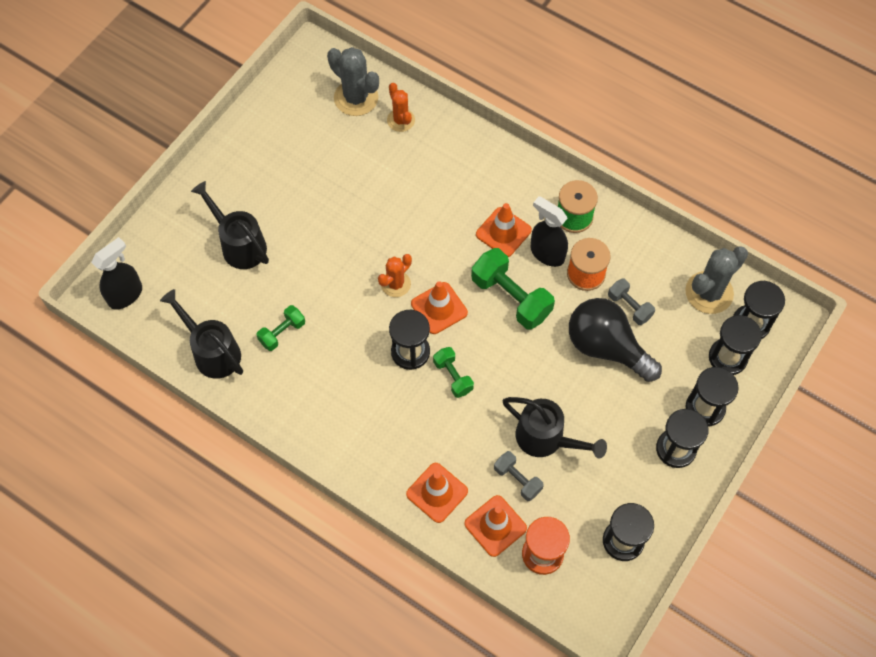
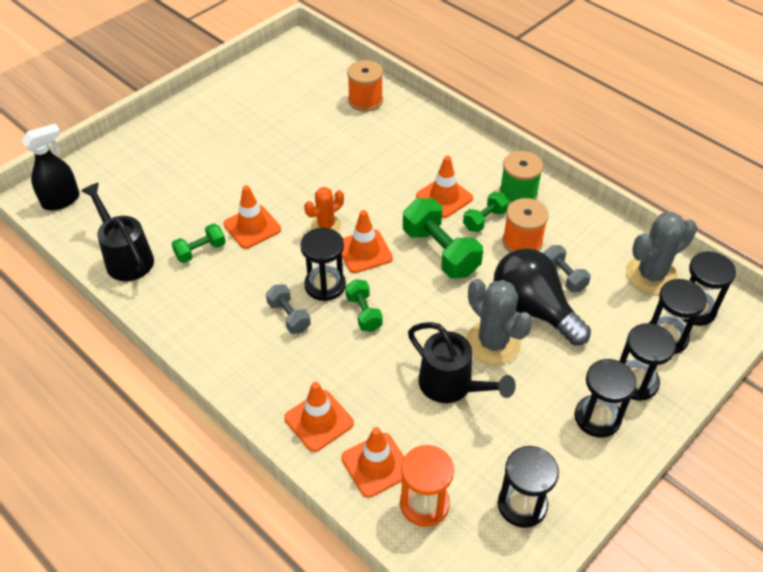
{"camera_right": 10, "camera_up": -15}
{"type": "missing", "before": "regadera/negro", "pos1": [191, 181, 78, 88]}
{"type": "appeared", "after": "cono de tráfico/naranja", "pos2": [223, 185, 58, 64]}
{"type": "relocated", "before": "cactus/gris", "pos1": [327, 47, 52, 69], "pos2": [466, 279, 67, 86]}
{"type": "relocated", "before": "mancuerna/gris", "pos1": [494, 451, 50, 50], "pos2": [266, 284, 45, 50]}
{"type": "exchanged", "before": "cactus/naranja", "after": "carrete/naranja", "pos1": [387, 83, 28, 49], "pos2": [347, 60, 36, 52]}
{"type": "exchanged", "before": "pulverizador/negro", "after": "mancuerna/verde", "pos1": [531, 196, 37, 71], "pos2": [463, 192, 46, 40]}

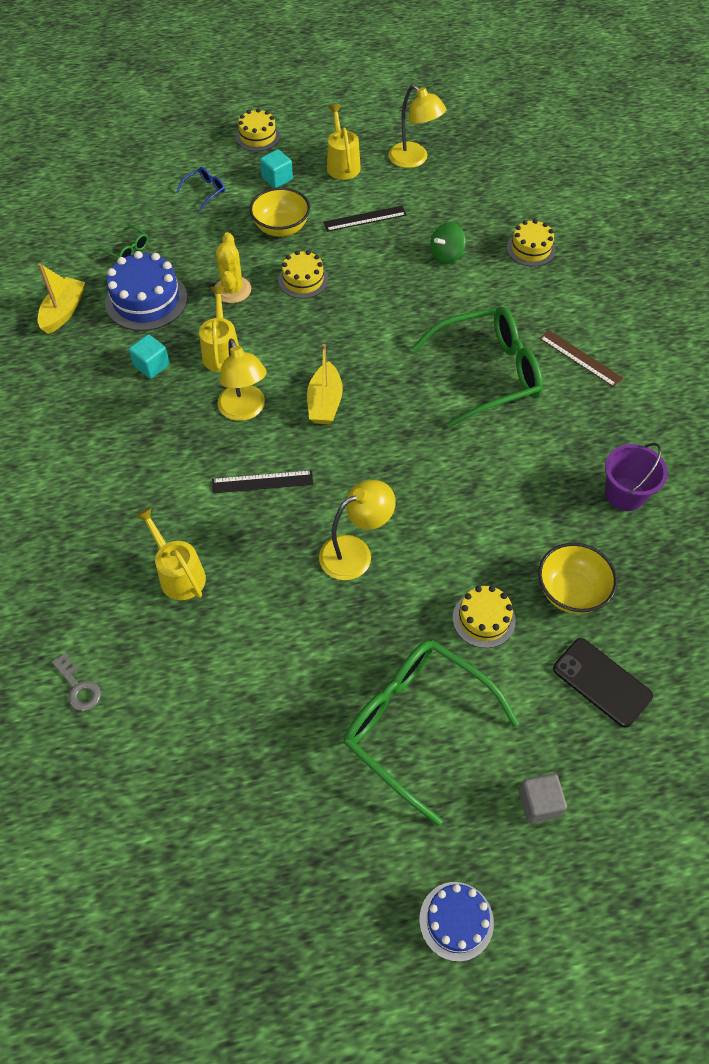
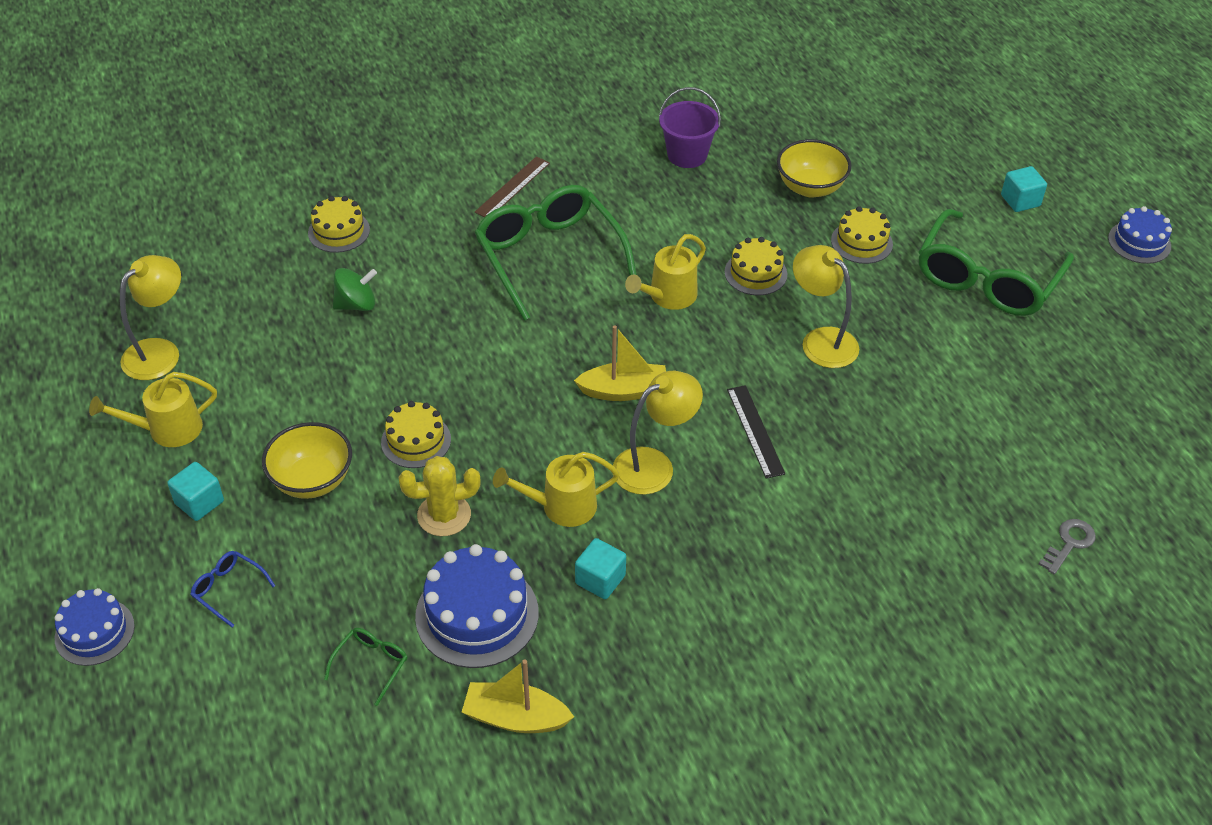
{"camera_right": -100, "camera_up": -10}
{"type": "missing", "before": "regla/negro", "pos1": [323, 206, 83, 26]}
{"type": "missing", "before": "móvil/negro", "pos1": [553, 638, 100, 90]}
{"type": "appeared", "after": "tarta/azul", "pos2": [54, 588, 81, 78]}
{"type": "relocated", "before": "regadera/amarillo", "pos1": [136, 508, 70, 92], "pos2": [625, 234, 81, 76]}
{"type": "relocated", "before": "tarta/amarillo", "pos1": [236, 108, 44, 43], "pos2": [725, 237, 62, 59]}
{"type": "colour", "before": "cubo/gris", "after": "cubo/turquesa", "pos1": [519, 774, 48, 49], "pos2": [1001, 166, 46, 46]}
{"type": "spun", "before": "peonza/verde", "pos1": [430, 222, 36, 42], "pos2": [333, 268, 44, 43], "turn": -60}

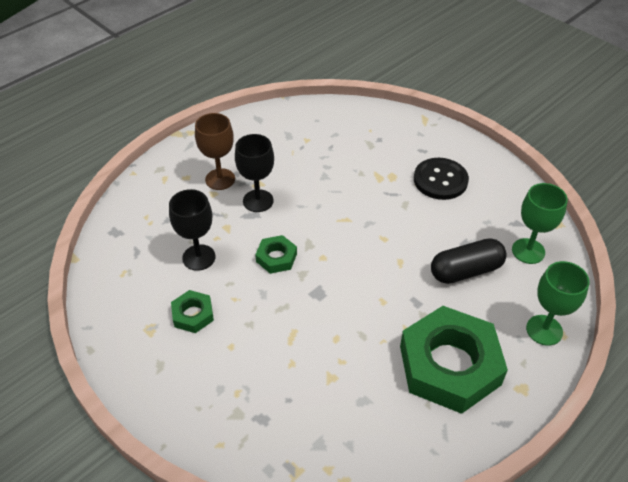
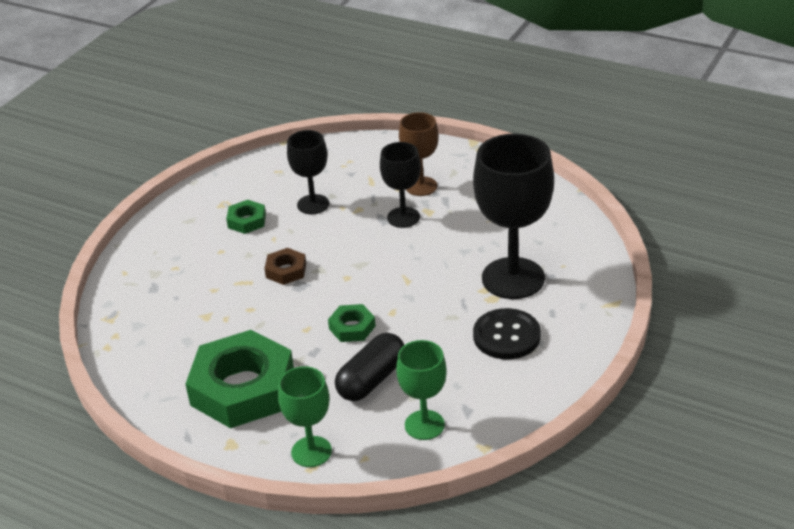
{"camera_right": 75, "camera_up": -10}
{"type": "appeared", "after": "tuerca/marrón", "pos2": [264, 248, 42, 37]}
{"type": "appeared", "after": "copa/negro", "pos2": [473, 134, 81, 165]}
{"type": "relocated", "before": "tuerca/verde", "pos1": [255, 235, 42, 39], "pos2": [328, 304, 48, 38]}
{"type": "spun", "before": "cápsula/negro", "pos1": [431, 238, 76, 46], "pos2": [335, 333, 69, 68], "turn": 75}

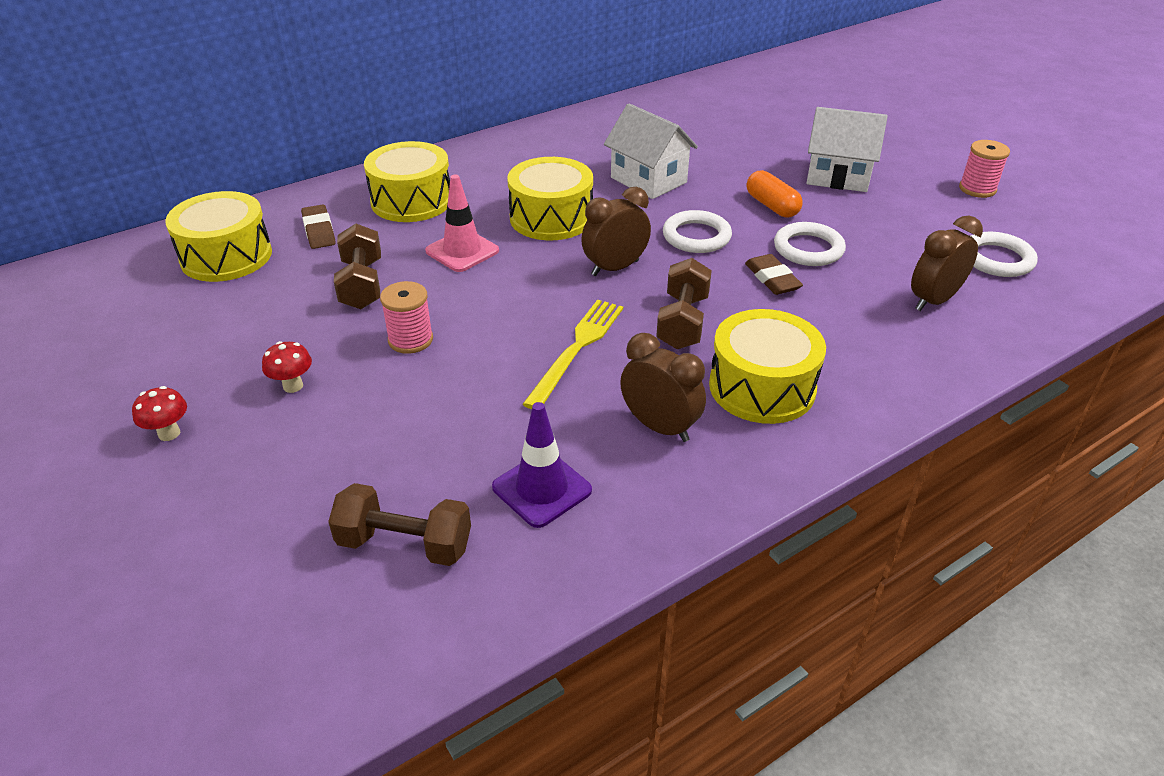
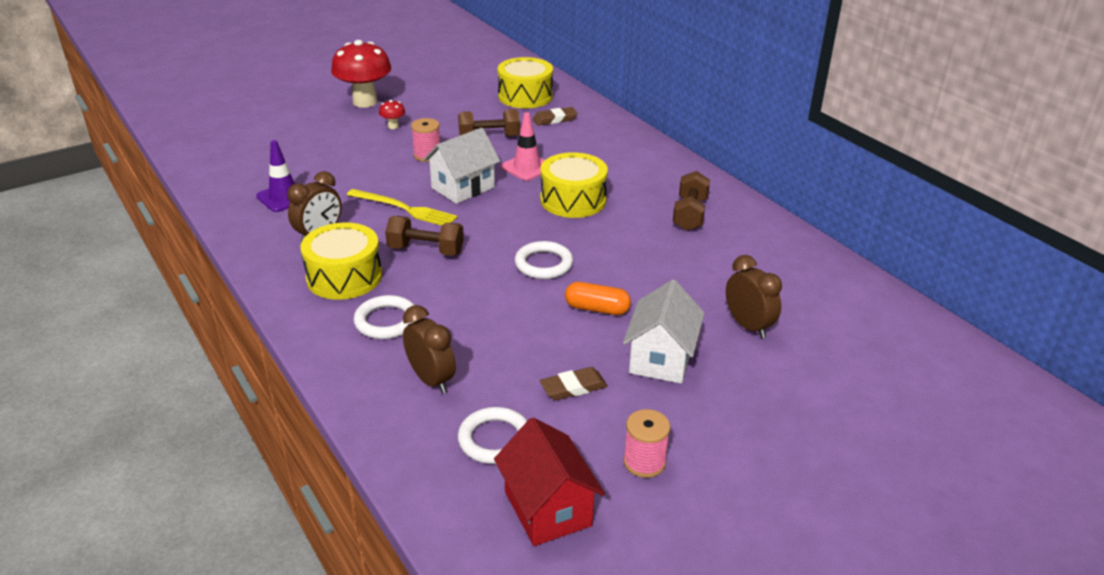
{"camera_right": 90, "camera_up": -5}
{"type": "missing", "before": "tambor/amarillo", "pos1": [364, 141, 86, 81]}
{"type": "appeared", "after": "casa/rojo", "pos2": [494, 418, 111, 128]}
{"type": "relocated", "before": "mancuerna/marrón", "pos1": [328, 483, 143, 83], "pos2": [673, 171, 37, 60]}
{"type": "relocated", "before": "despertador/marrón", "pos1": [581, 187, 70, 89], "pos2": [726, 255, 56, 84]}
{"type": "relocated", "before": "casa/blanco", "pos1": [604, 103, 94, 96], "pos2": [423, 128, 77, 76]}
{"type": "relocated", "before": "goma de borrar/marrón", "pos1": [745, 254, 58, 41], "pos2": [540, 367, 68, 33]}
{"type": "relocated", "before": "anillo/blanco", "pos1": [774, 222, 72, 44], "pos2": [354, 295, 61, 44]}
{"type": "spun", "before": "cápsula/naranja", "pos1": [747, 170, 56, 47], "pos2": [565, 282, 66, 33], "turn": 45}
{"type": "size", "before": "seta/rojo", "pos1": [132, 386, 55, 55], "pos2": [331, 40, 60, 68], "scale": 2.34}

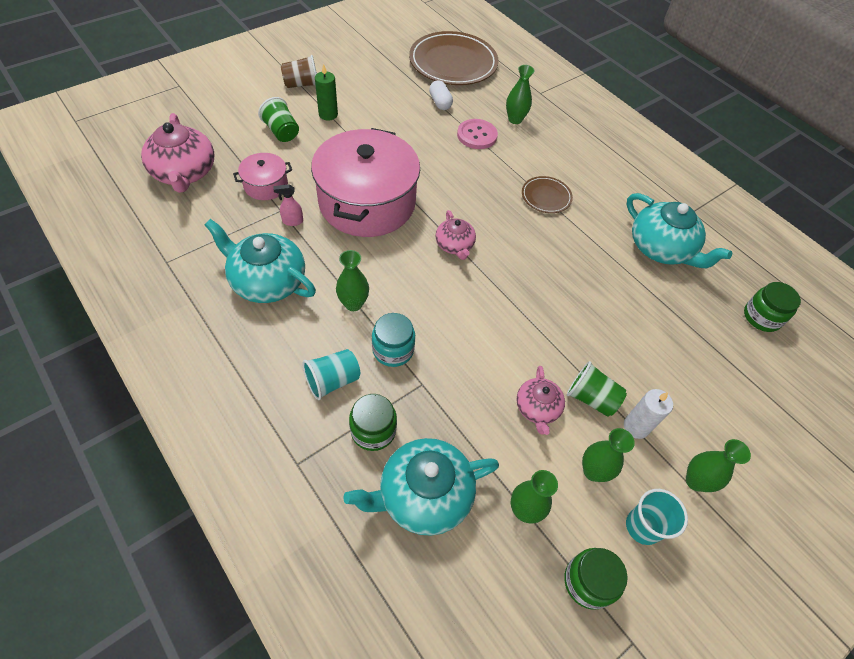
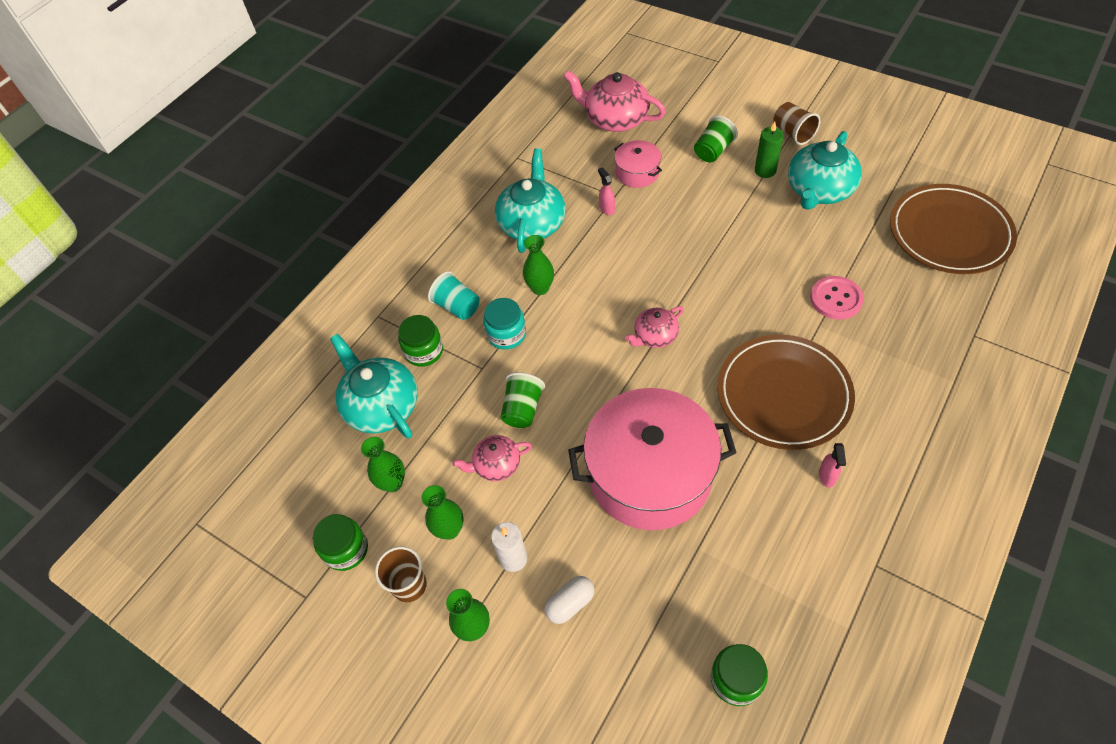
{"camera_right": 80, "camera_up": 0}
{"type": "missing", "before": "florero/verde", "pos1": [506, 65, 29, 59]}
{"type": "appeared", "after": "pulverizador/rosa", "pos2": [819, 443, 27, 45]}
{"type": "relocated", "before": "olla/rosa", "pos1": [311, 128, 109, 109], "pos2": [568, 388, 169, 142]}
{"type": "relocated", "before": "cápsula/blanco", "pos1": [429, 80, 24, 30], "pos2": [545, 576, 49, 48]}
{"type": "relocated", "before": "vaso/verde", "pos1": [567, 361, 60, 56], "pos2": [501, 372, 44, 56]}
{"type": "relocated", "before": "tetera/turquesa", "pos1": [627, 193, 105, 75], "pos2": [788, 131, 74, 79]}
{"type": "colour", "before": "vaso/turquesa", "after": "vaso/marrón", "pos1": [626, 489, 62, 56], "pos2": [375, 546, 52, 56]}
{"type": "spun", "before": "tetera/rosa", "pos1": [141, 113, 74, 80], "pos2": [564, 71, 102, 61], "turn": 60}
{"type": "size", "before": "plato/marrón", "pos1": [522, 176, 51, 37], "pos2": [717, 334, 138, 116], "scale": 2.08}

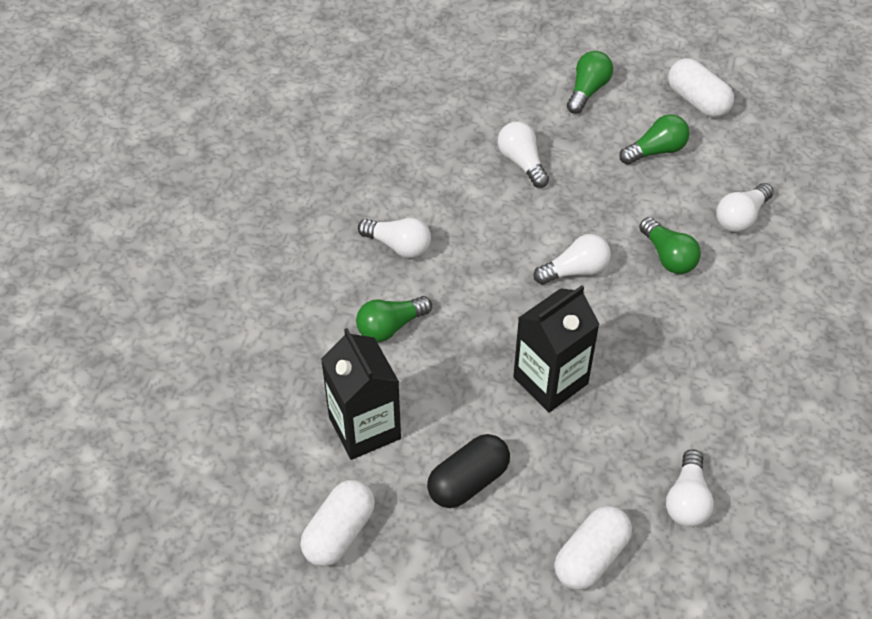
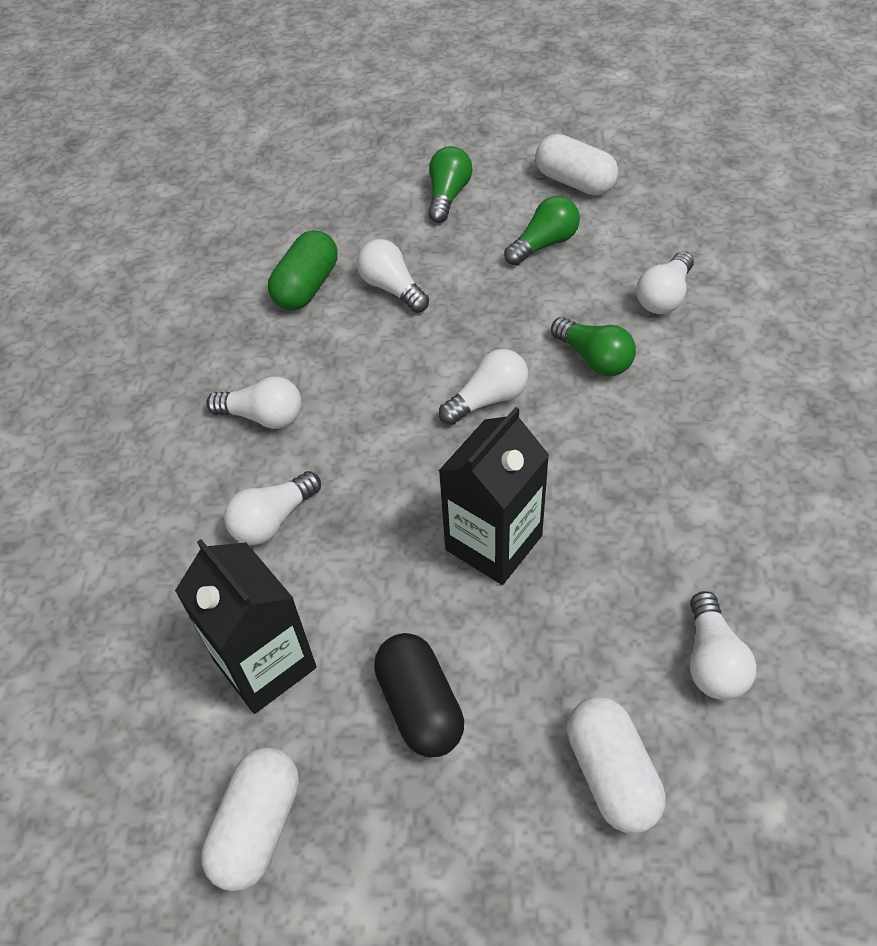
{"camera_right": -10, "camera_up": 0}
{"type": "appeared", "after": "cápsula/verde", "pos2": [268, 230, 70, 80]}
{"type": "colour", "before": "bombilla/verde", "after": "bombilla/blanco", "pos1": [356, 296, 76, 46], "pos2": [224, 471, 97, 74]}
{"type": "spun", "before": "cápsula/negro", "pos1": [427, 434, 83, 74], "pos2": [374, 633, 90, 124], "turn": -60}
{"type": "spun", "before": "cápsula/blanco", "pos1": [555, 506, 77, 84], "pos2": [567, 697, 98, 137], "turn": -45}

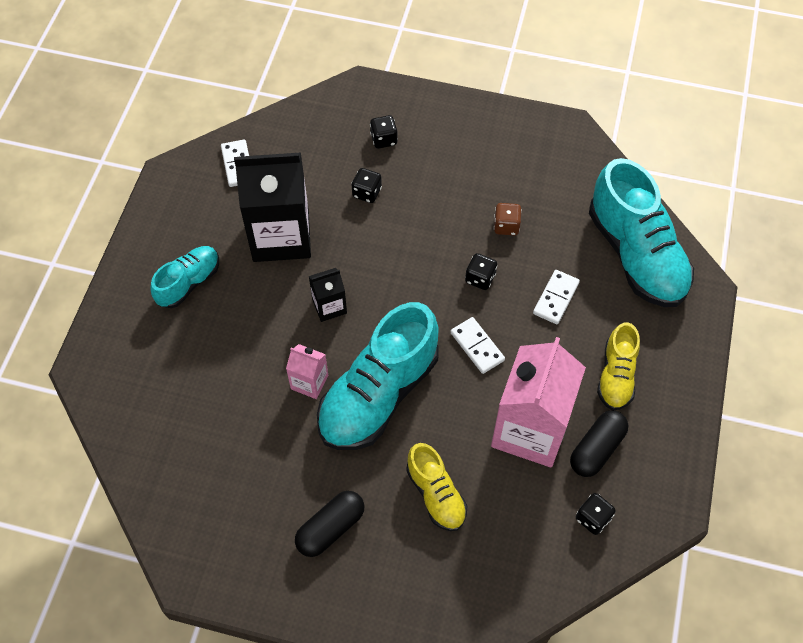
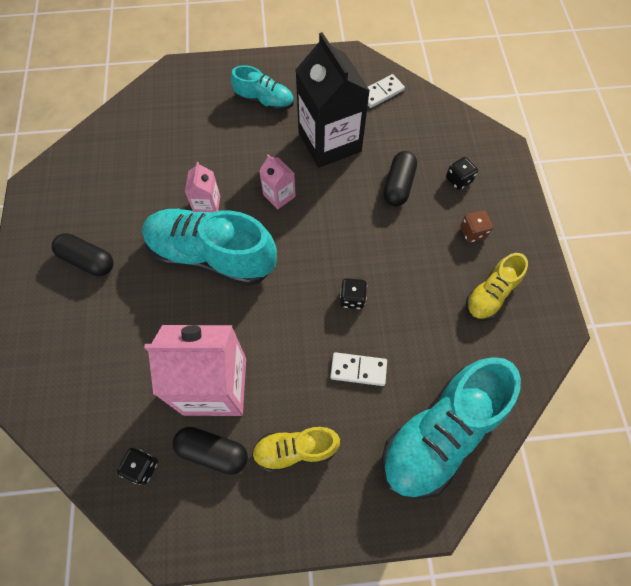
{"camera_right": 70, "camera_up": 5}
{"type": "missing", "before": "ficha de dominó/blanco", "pos1": [451, 317, 54, 57]}
{"type": "relocated", "before": "zapato/amarillo", "pos1": [406, 443, 61, 88], "pos2": [466, 253, 62, 68]}
{"type": "relocated", "before": "dado/marrón", "pos1": [494, 203, 28, 33], "pos2": [460, 211, 33, 31]}
{"type": "exchanged", "before": "dado/negro", "after": "cápsula/negro", "pos1": [352, 168, 30, 35], "pos2": [383, 151, 34, 55]}
{"type": "colour", "before": "cartón de leche/negro", "after": "cartón de leche/rosa", "pos1": [309, 268, 38, 54], "pos2": [259, 154, 37, 55]}

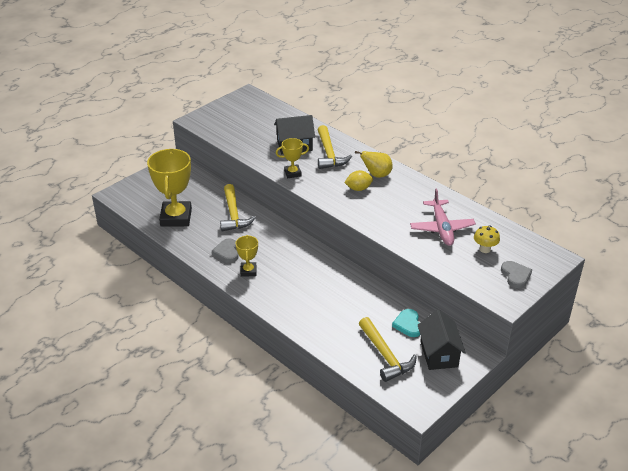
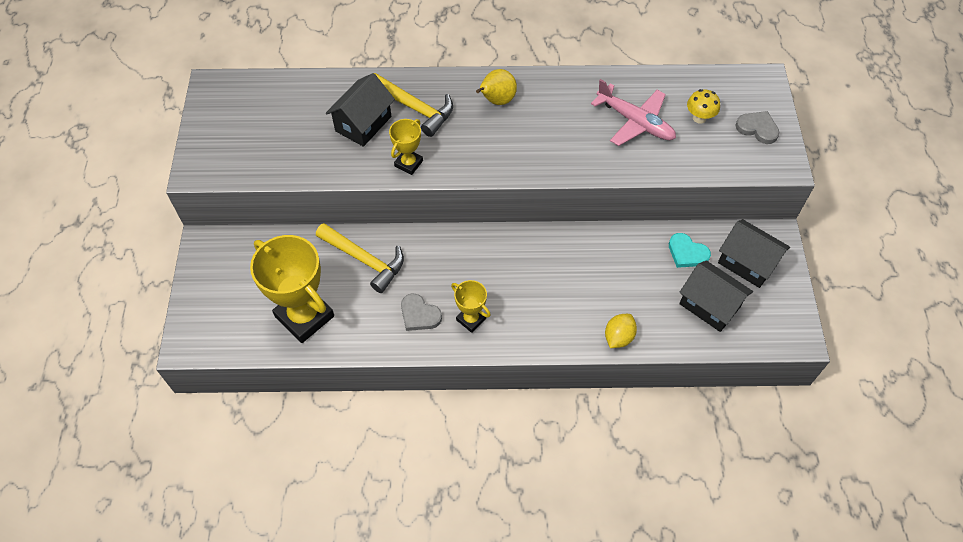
{"camera_right": -45, "camera_up": 20}
{"type": "relocated", "before": "limón/amarillo", "pos1": [344, 170, 29, 21], "pos2": [605, 314, 32, 34]}
{"type": "exchanged", "before": "martillo/amarillo", "after": "casa/negro", "pos1": [359, 317, 58, 65], "pos2": [679, 260, 74, 72]}

